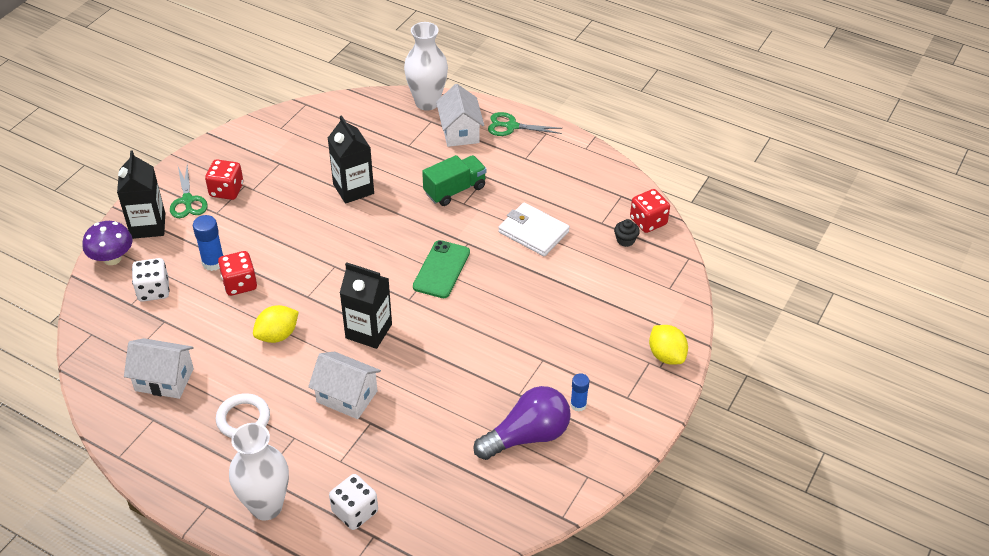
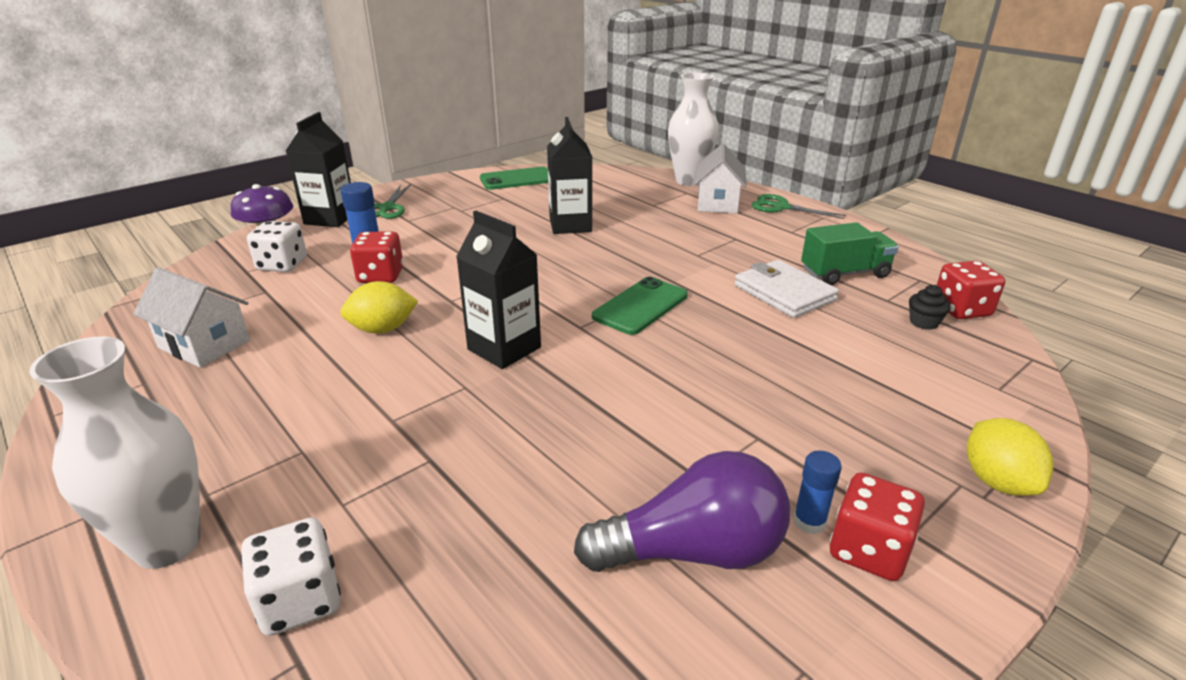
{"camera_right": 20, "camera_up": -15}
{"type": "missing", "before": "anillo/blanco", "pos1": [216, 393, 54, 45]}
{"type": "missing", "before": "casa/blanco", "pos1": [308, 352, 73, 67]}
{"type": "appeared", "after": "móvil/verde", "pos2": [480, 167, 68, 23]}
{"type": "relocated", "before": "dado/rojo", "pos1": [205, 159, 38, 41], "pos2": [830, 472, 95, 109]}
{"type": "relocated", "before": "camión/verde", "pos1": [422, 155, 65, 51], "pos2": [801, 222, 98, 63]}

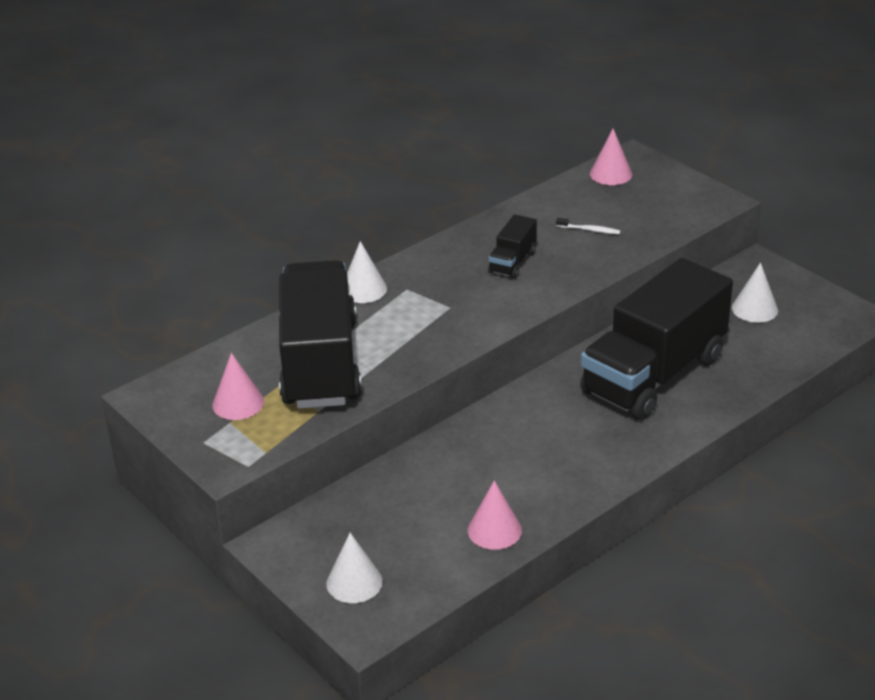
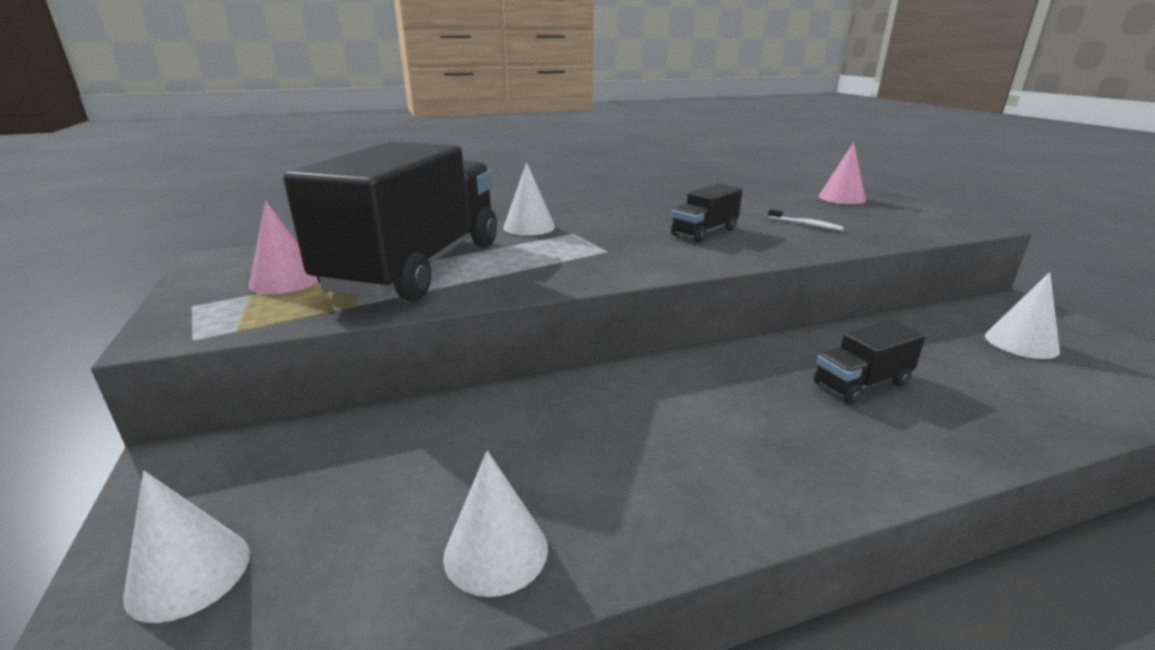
{"camera_right": 20, "camera_up": -10}
{"type": "colour", "before": "cono/rosa", "after": "cono/blanco", "pos1": [468, 480, 54, 70], "pos2": [443, 451, 105, 146]}
{"type": "size", "before": "camión/negro", "pos1": [580, 258, 153, 162], "pos2": [813, 320, 113, 84], "scale": 0.42}

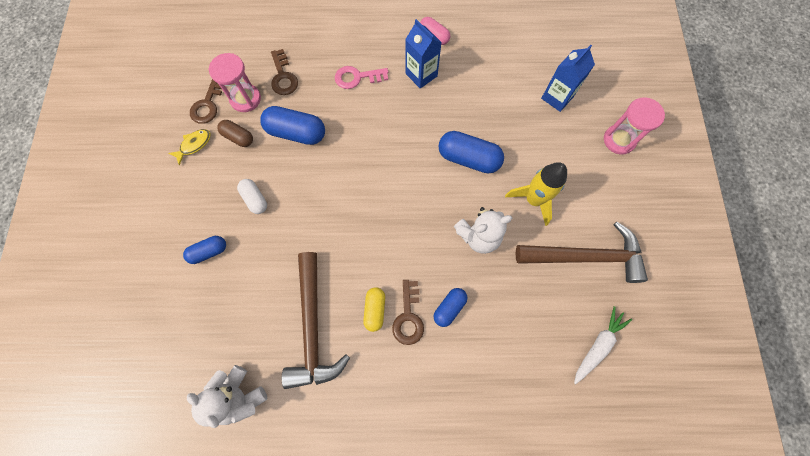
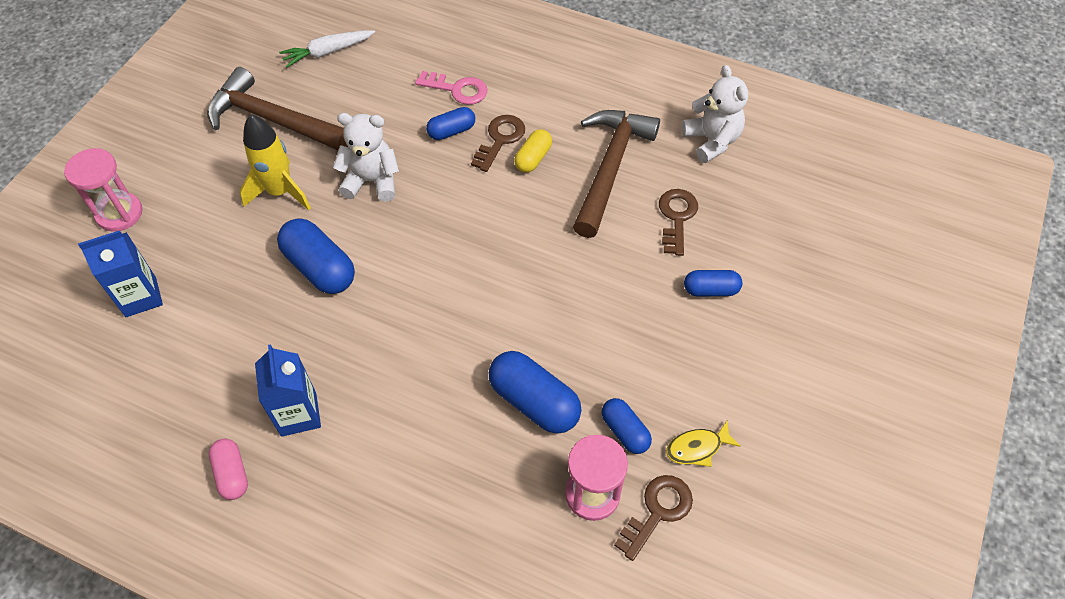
{"camera_right": -155, "camera_up": -15}
{"type": "missing", "before": "cápsula/blanco", "pos1": [237, 179, 30, 35]}
{"type": "relocated", "before": "llave/marrón", "pos1": [271, 49, 27, 46], "pos2": [659, 189, 39, 67]}
{"type": "relocated", "before": "llave/rosa", "pos1": [335, 66, 53, 23], "pos2": [415, 71, 73, 34]}
{"type": "colour", "before": "cápsula/marrón", "after": "cápsula/azul", "pos1": [217, 120, 36, 27], "pos2": [601, 398, 51, 56]}

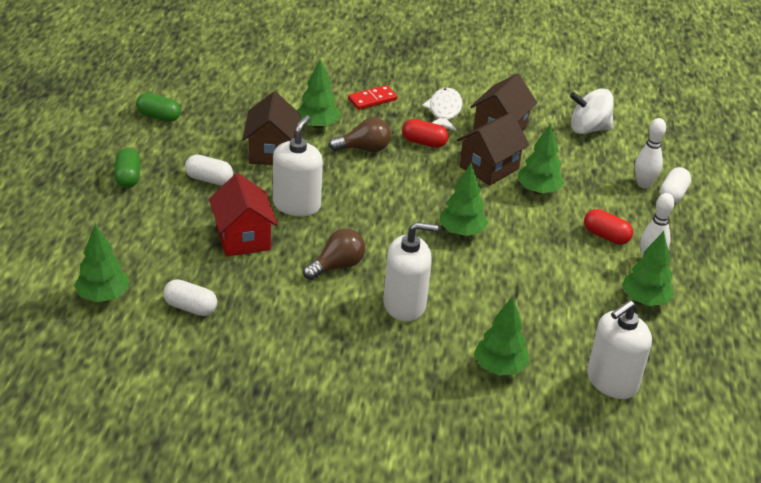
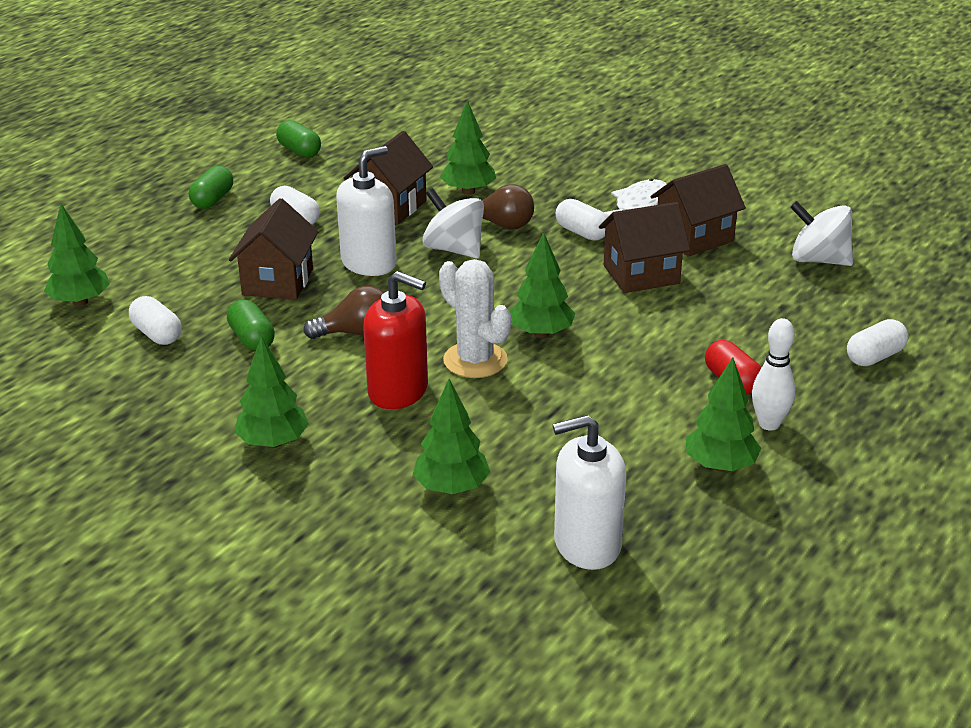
{"camera_right": 30, "camera_up": -5}
{"type": "missing", "before": "ficha de dominó/rojo", "pos1": [348, 85, 49, 25]}
{"type": "missing", "before": "bolo/blanco", "pos1": [635, 118, 31, 70]}
{"type": "appeared", "after": "cápsula/verde", "pos2": [227, 300, 48, 51]}
{"type": "appeared", "after": "peonza/blanco", "pos2": [422, 188, 62, 71]}
{"type": "appeared", "after": "cactus/blanco", "pos2": [439, 259, 72, 119]}
{"type": "relocated", "before": "árbol/verde", "pos1": [517, 123, 47, 71], "pos2": [234, 336, 75, 112]}
{"type": "colour", "before": "casa/rojo", "after": "casa/marrón", "pos1": [209, 173, 69, 84], "pos2": [229, 198, 89, 102]}
{"type": "colour", "before": "dispensador de jabón/blanco", "after": "dispensador de jabón/rojo", "pos1": [383, 222, 56, 99], "pos2": [363, 271, 65, 138]}
{"type": "colour", "before": "cápsula/rojo", "after": "cápsula/blanco", "pos1": [402, 119, 47, 29], "pos2": [556, 199, 51, 42]}

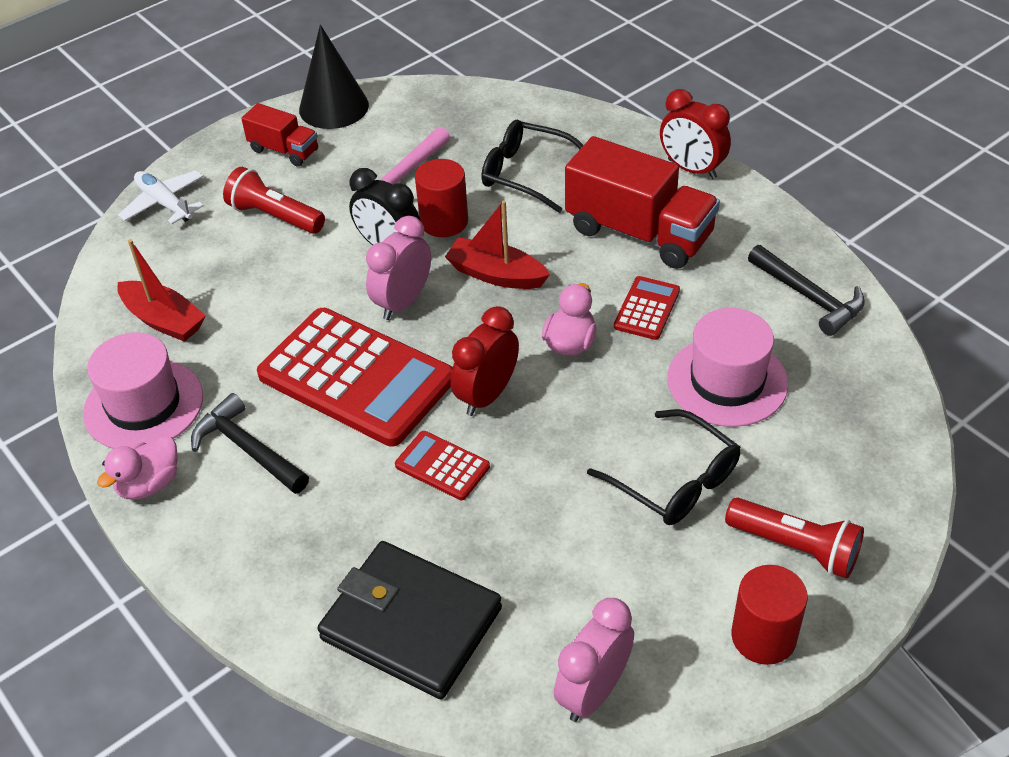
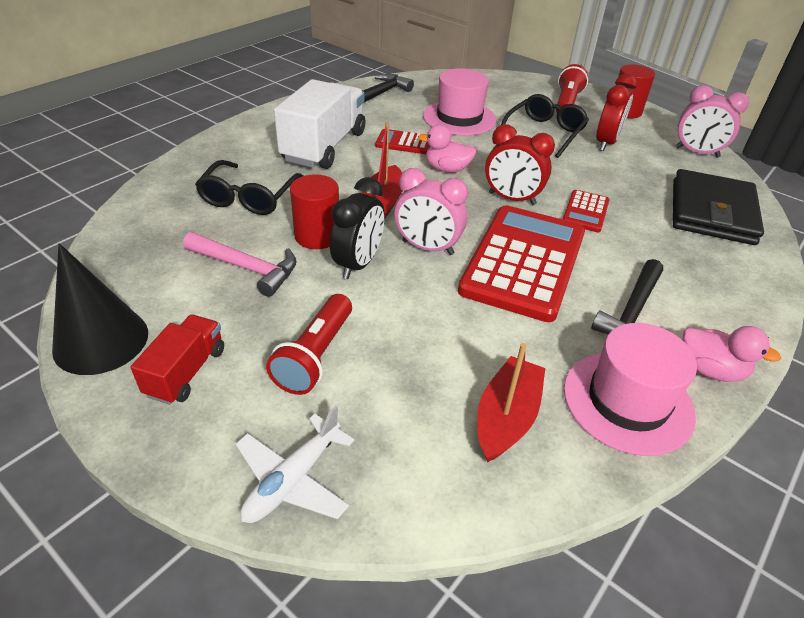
{"camera_right": -105, "camera_up": -5}
{"type": "relocated", "before": "despertador/rojo", "pos1": [660, 89, 71, 90], "pos2": [596, 74, 41, 77]}
{"type": "colour", "before": "camión/rojo", "after": "camión/blanco", "pos1": [565, 136, 155, 133], "pos2": [274, 79, 92, 90]}

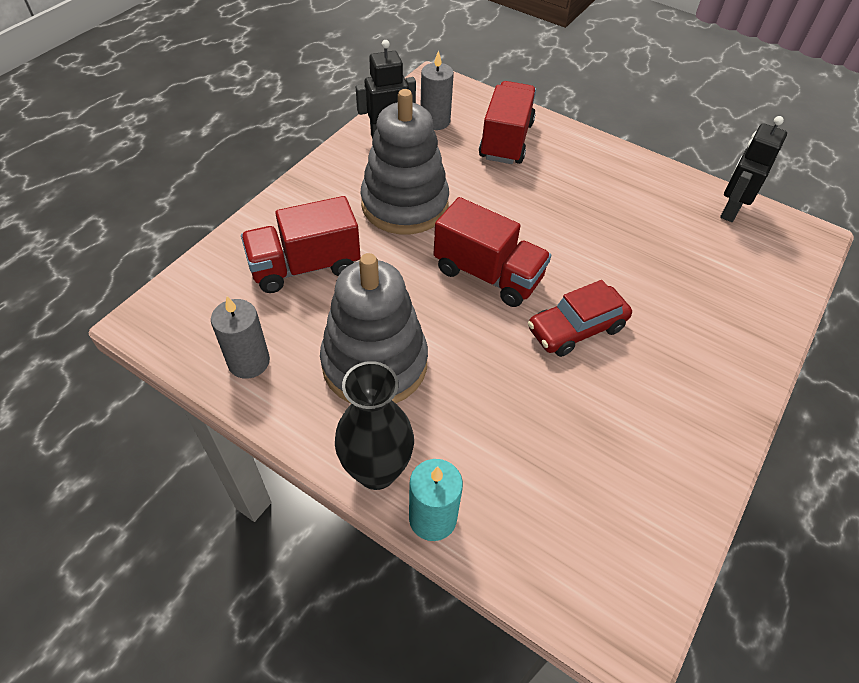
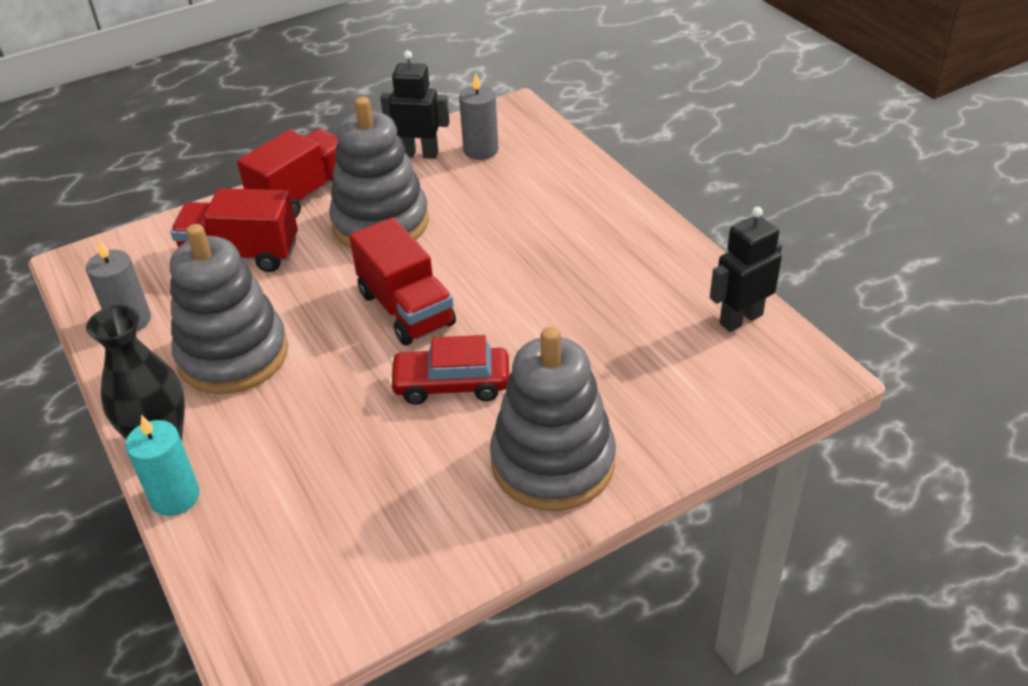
{"camera_right": 30, "camera_up": -10}
{"type": "appeared", "after": "juguete apilable/gris", "pos2": [490, 327, 126, 184]}
{"type": "relocated", "before": "camión/rojo", "pos1": [479, 81, 57, 83], "pos2": [237, 129, 101, 89]}

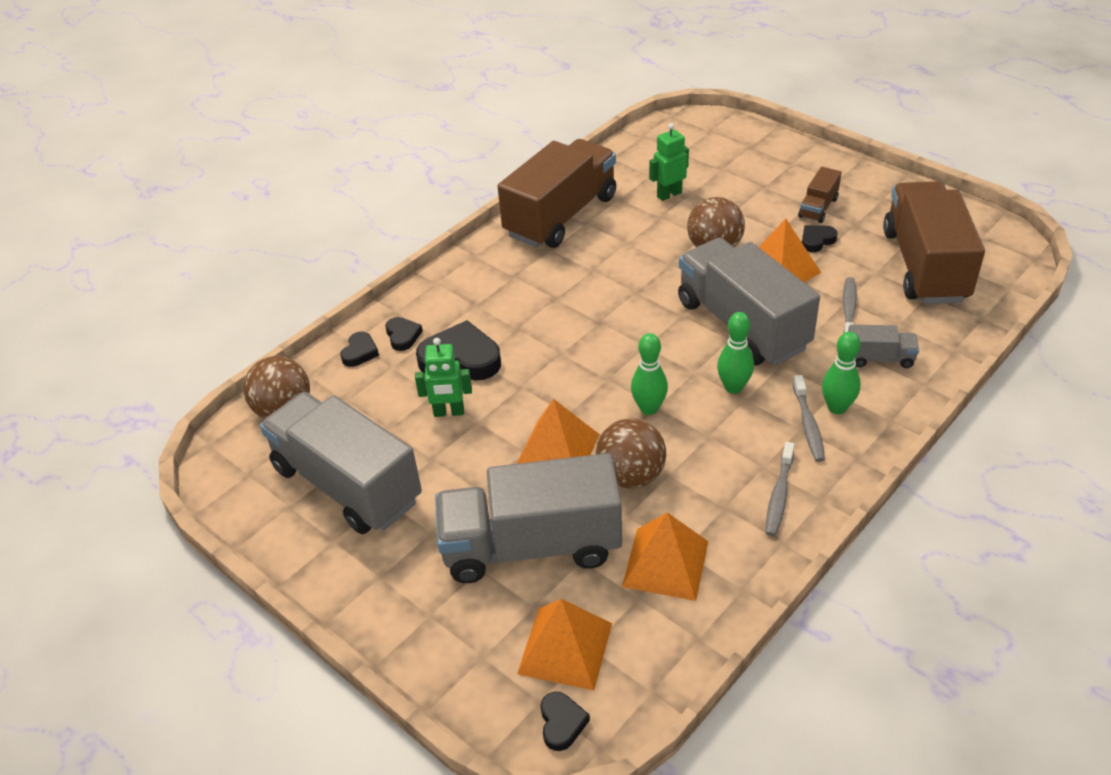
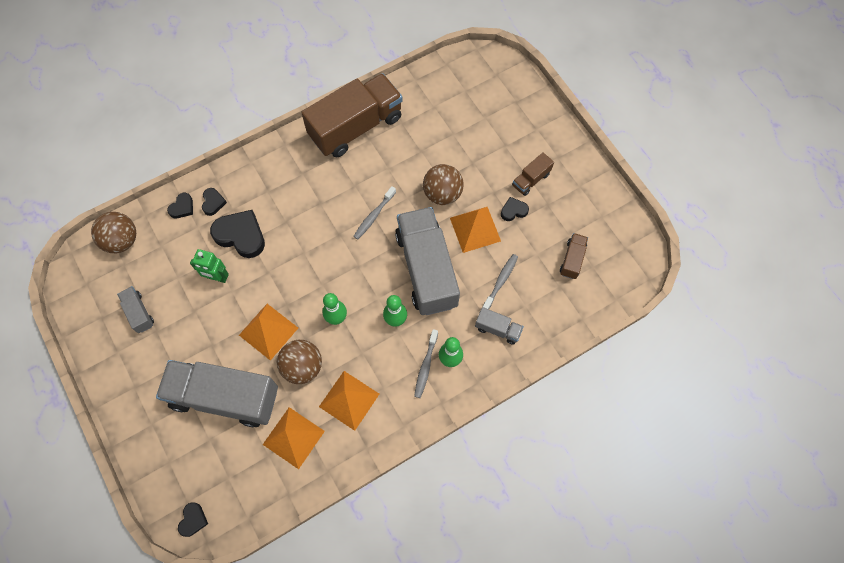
{"camera_right": 15, "camera_up": 25}
{"type": "missing", "before": "robot/verde", "pos1": [649, 123, 40, 78]}
{"type": "relocated", "before": "pirámide/naranja", "pos1": [517, 599, 95, 92], "pos2": [319, 371, 60, 60]}
{"type": "relocated", "before": "cepillo de dientes/gris", "pos1": [765, 442, 30, 94], "pos2": [353, 186, 43, 54]}
{"type": "size", "before": "camión/gris", "pos1": [260, 392, 162, 142], "pos2": [117, 286, 37, 47], "scale": 0.43}
{"type": "size", "before": "camión/marrón", "pos1": [883, 181, 102, 123], "pos2": [560, 233, 28, 46], "scale": 0.43}

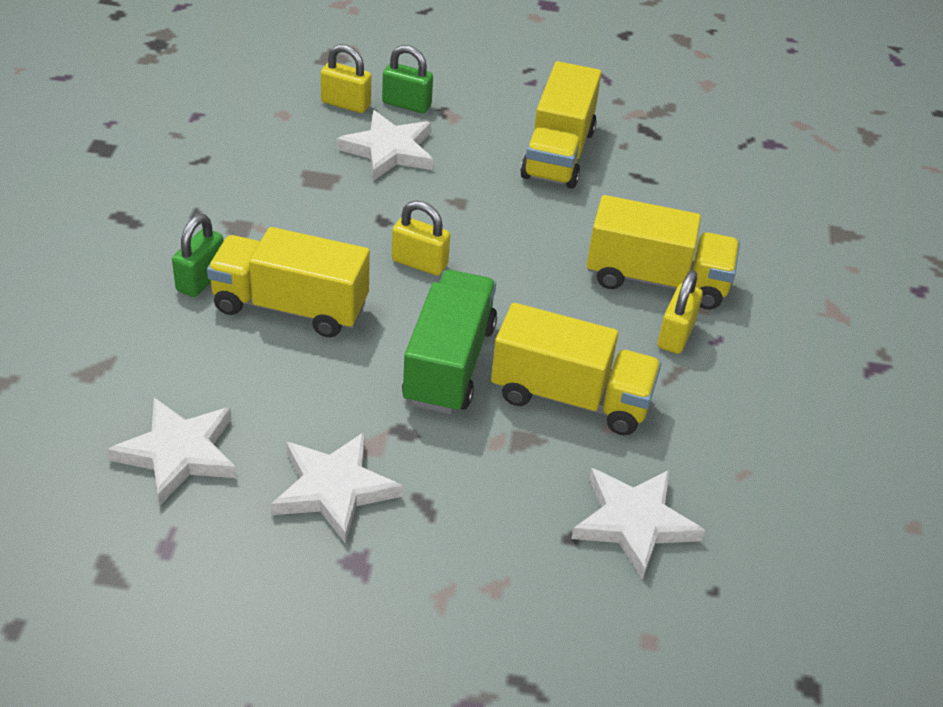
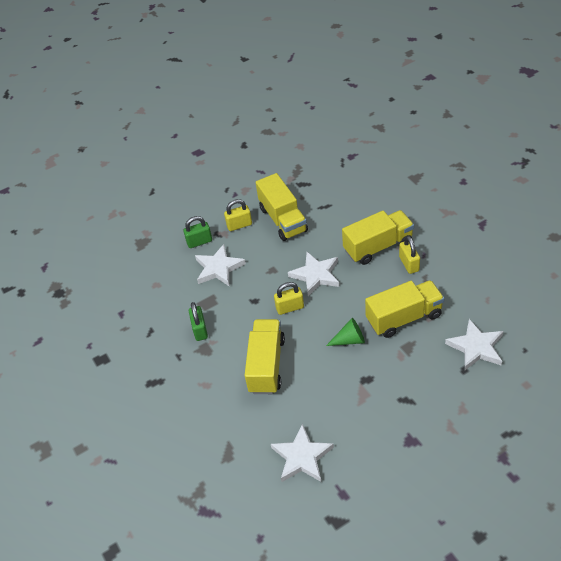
{"camera_right": -30, "camera_up": 5}
{"type": "relocated", "before": "candado/verde", "pos1": [172, 214, 52, 83], "pos2": [189, 302, 19, 39]}
{"type": "relocated", "before": "estrella/blanco", "pos1": [271, 432, 132, 112], "pos2": [288, 252, 51, 44]}
{"type": "relocated", "before": "candado/amarillo", "pos1": [321, 44, 50, 69], "pos2": [224, 199, 28, 32]}
{"type": "exchanged", "before": "camión/verde", "after": "cono/verde", "pos1": [402, 270, 95, 144], "pos2": [326, 318, 39, 28]}
{"type": "spun", "before": "camión/amarillo", "pos1": [207, 227, 163, 111], "pos2": [244, 319, 41, 75], "turn": 120}

